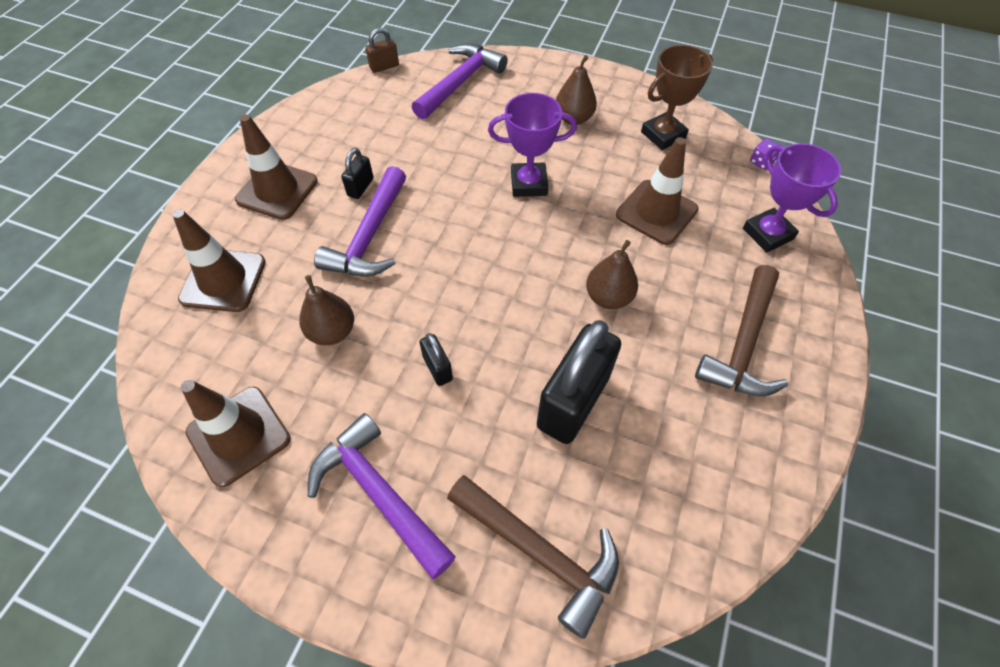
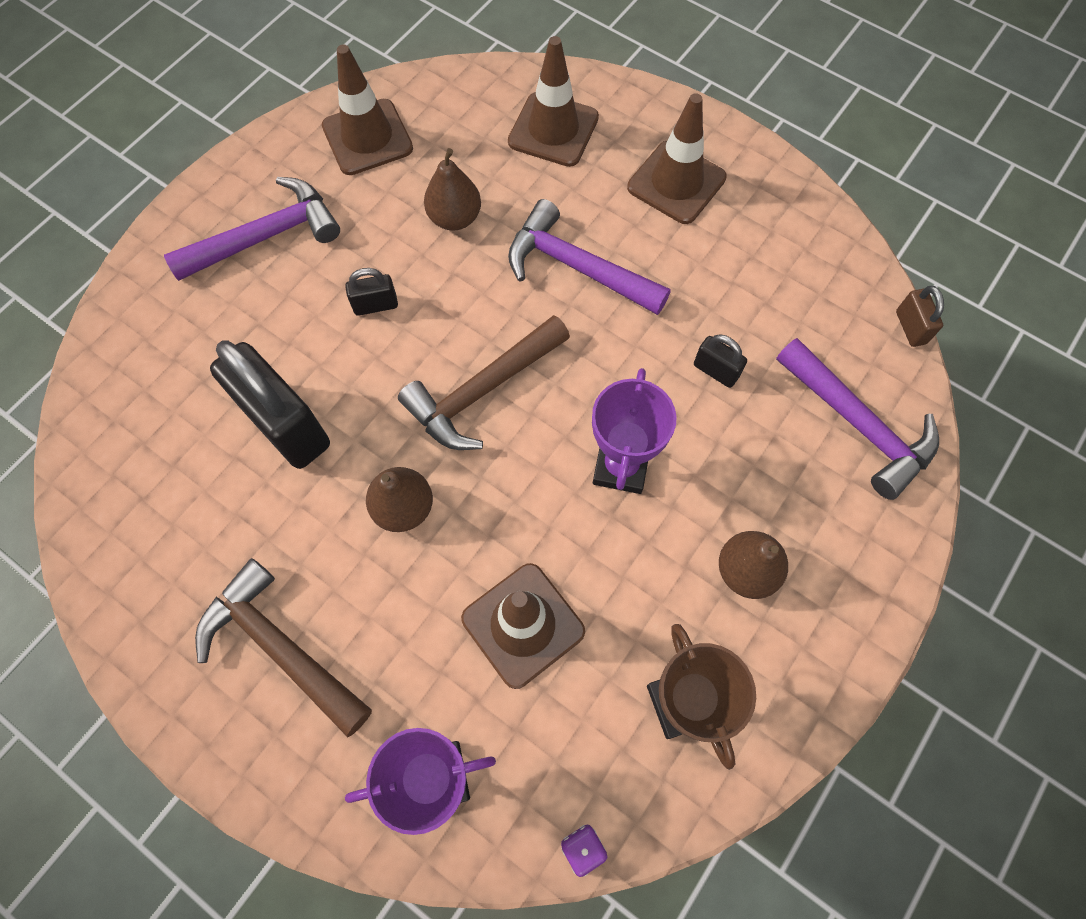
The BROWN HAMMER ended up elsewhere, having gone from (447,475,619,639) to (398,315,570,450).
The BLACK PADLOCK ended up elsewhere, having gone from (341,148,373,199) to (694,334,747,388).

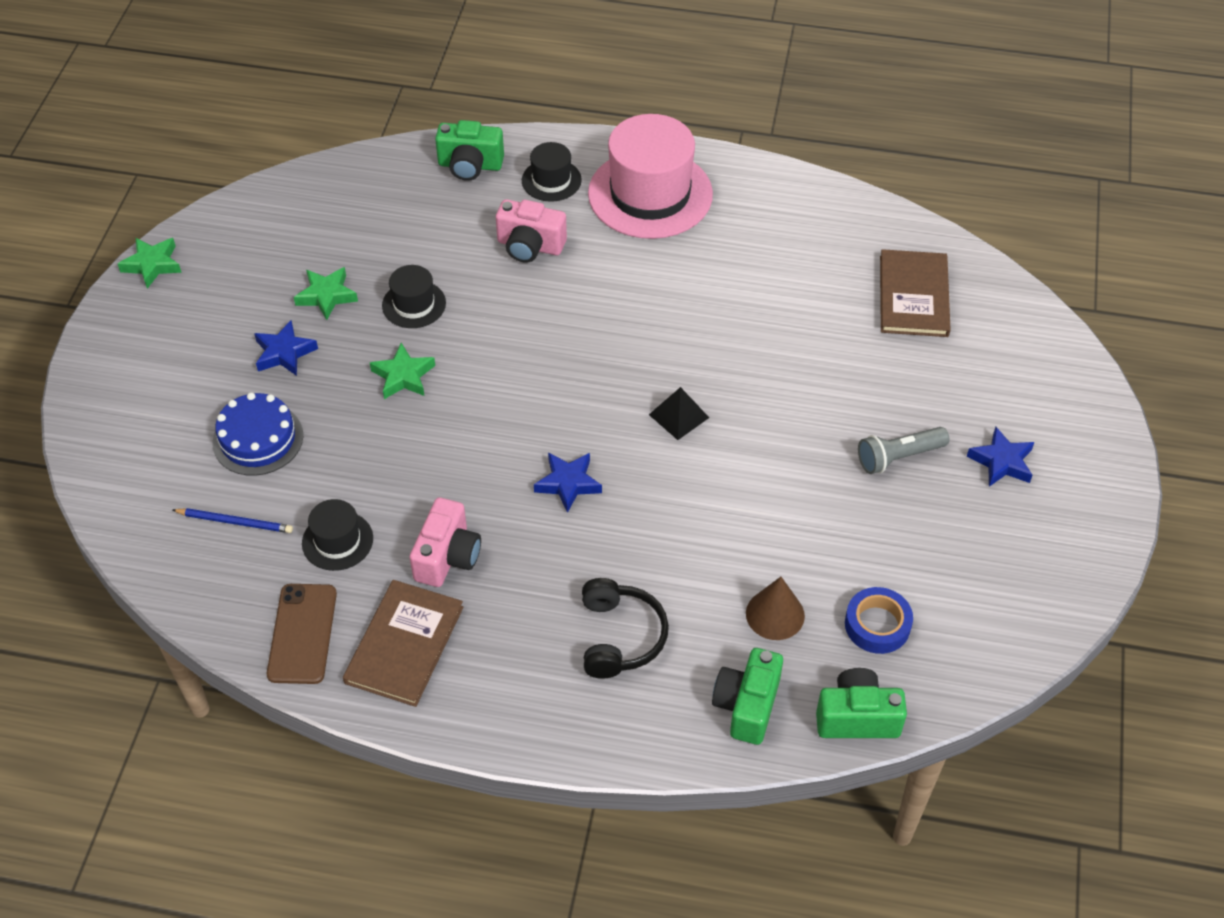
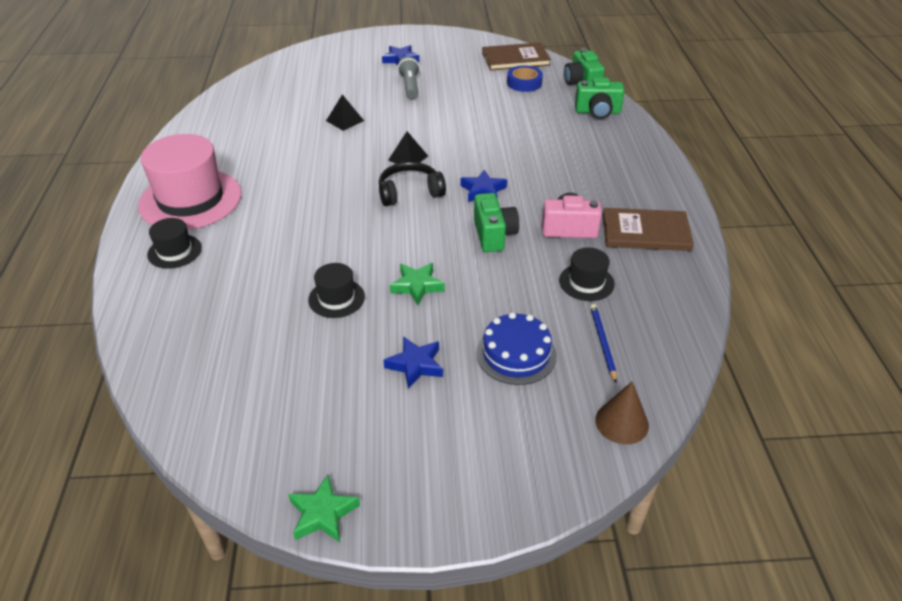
The second view gained the BLACK PYRAMID at (326,94,364,131).
The BLACK HEADPHONES ended up elsewhere, having gone from (582,578,669,679) to (379,162,446,206).
The GREY FLASHLIGHT at (858,427,949,474) ended up facing another way, 150 degrees counterclockwise from before.
The GREEN CAMERA ended up elsewhere, having gone from (435,120,504,181) to (474,193,519,252).
The BROWN BOOK ended up elsewhere, having gone from (880,249,951,337) to (482,42,551,71).
The BROWN CONE ended up elsewhere, having gone from (746,577,805,640) to (595,381,649,445).
The second view lost the BROWN PHONE at (267,584,337,684).
The second view lost the GREEN STAR at (294,267,358,320).
The second view lost the PINK CAMERA at (496,199,567,263).

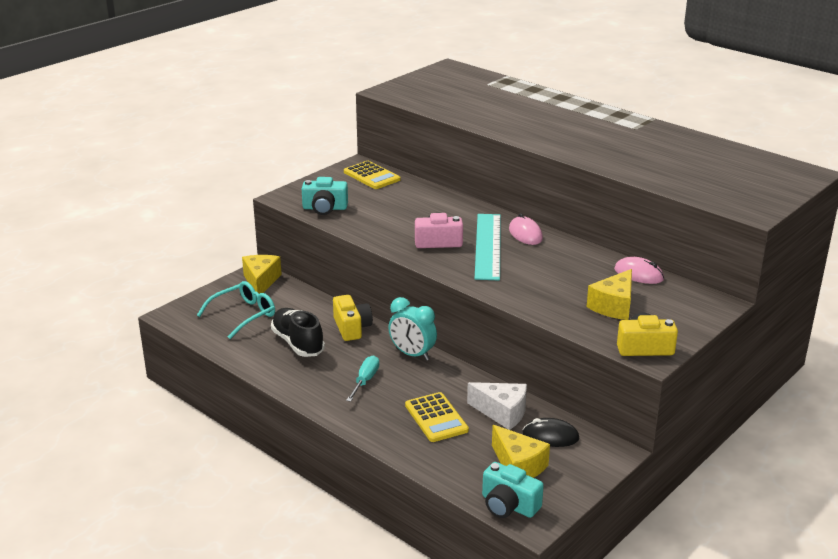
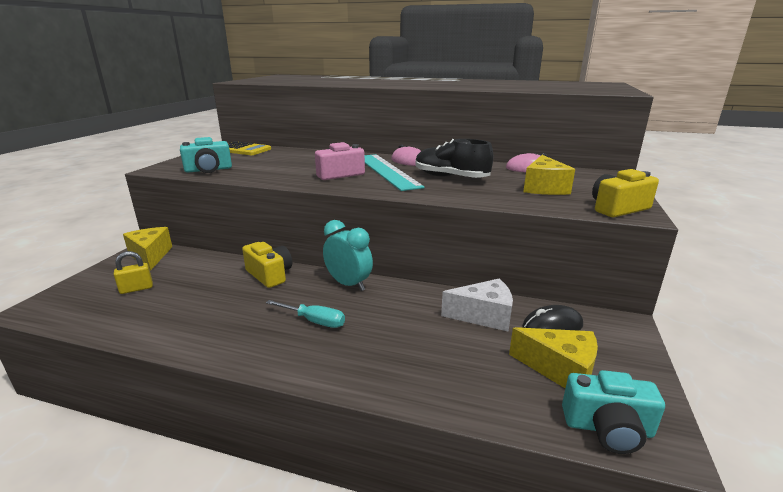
Where the TURQUOISE GLASSES stood at (197,281,275,339), the YELLOW PADLOCK came to stand at (114,251,153,294).
The TURQUOISE SCREWDRIVER at (346,355,379,402) ended up facing another way, 120 degrees clockwise from before.
The TURQUOISE CLOCK at (388,297,437,361) ended up facing another way, 150 degrees counterclockwise from before.
The BLACK SHOE ended up elsewhere, having gone from (271,308,325,357) to (415,139,494,178).
The second view lost the YELLOW CALCULATOR at (405,392,469,442).

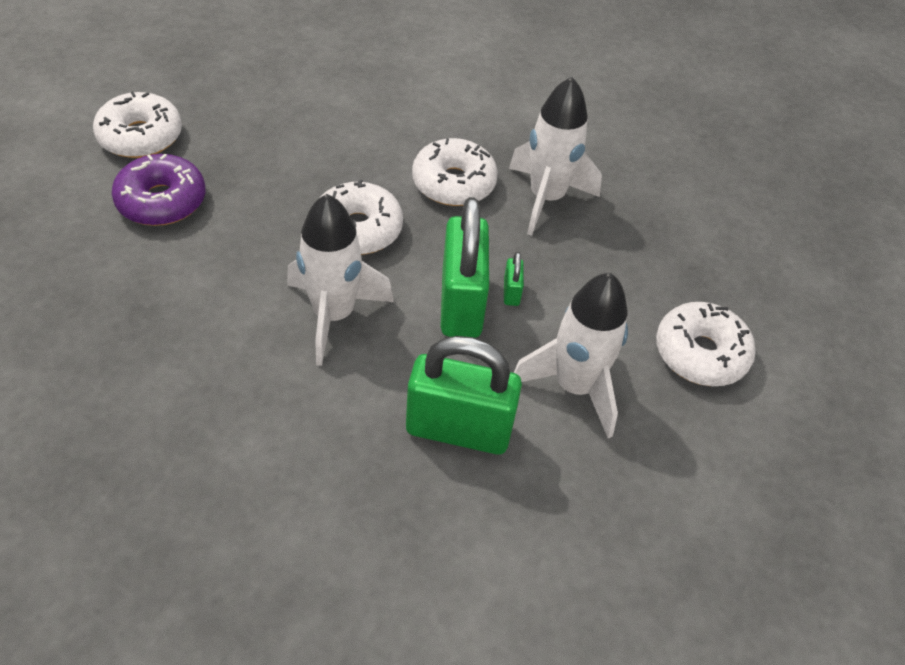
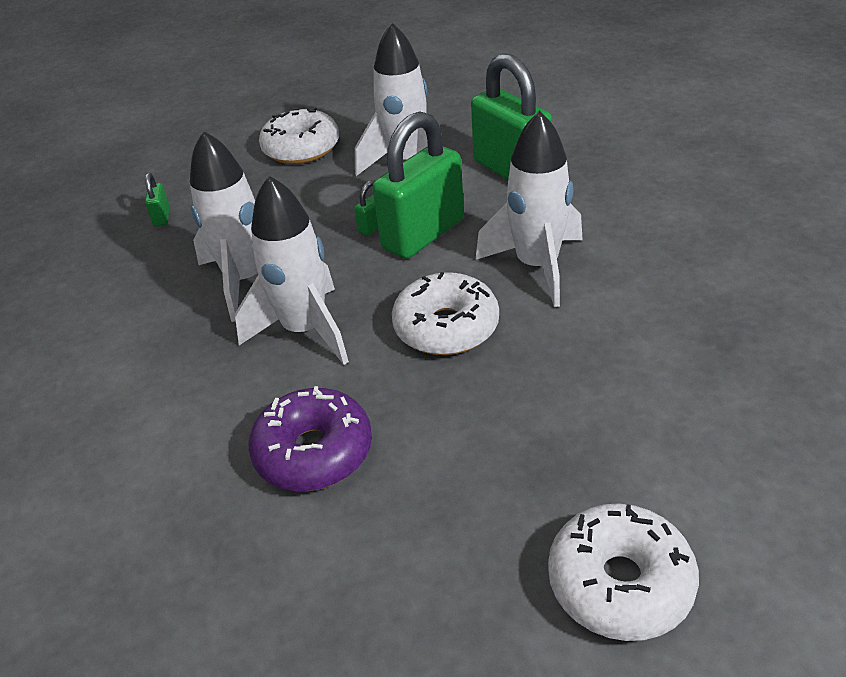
The second view gained the GREEN PADLOCK at (145,173,170,226).
Where the WHITE DONUT stood at (412,138,498,206), the WHITE ROCKET came to stand at (235,176,349,365).
The PURPLE DONUT ended up elsewhere, having gone from (112,154,205,226) to (248,386,372,491).

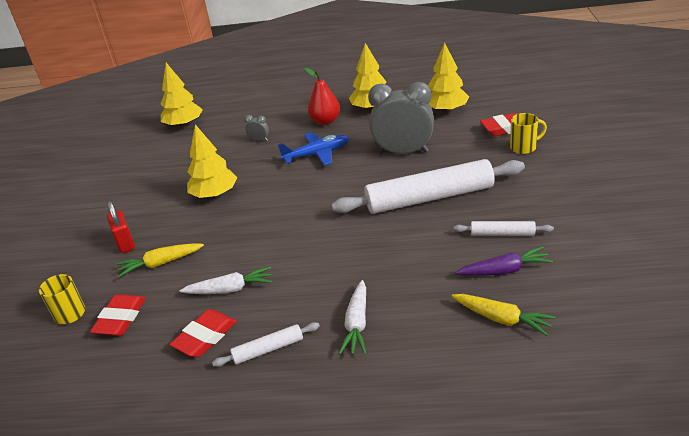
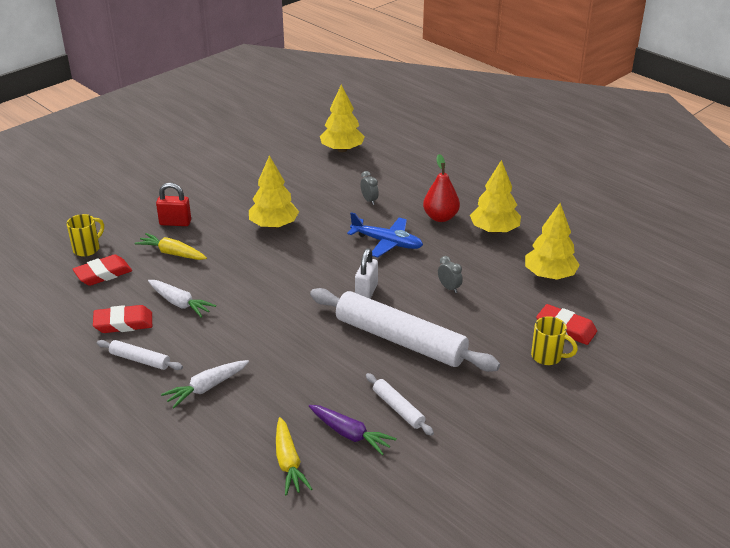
The RED PADLOCK at (107,201,135,253) ended up facing another way, 75 degrees clockwise from before.
The second view gained the WHITE PADLOCK at (355,248,378,299).
The size of the GREY CLOCK at (368,82,434,154) changed by a factor of 0.40.

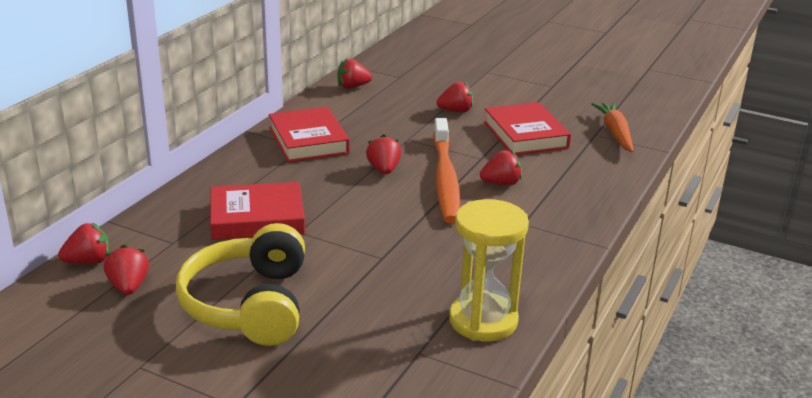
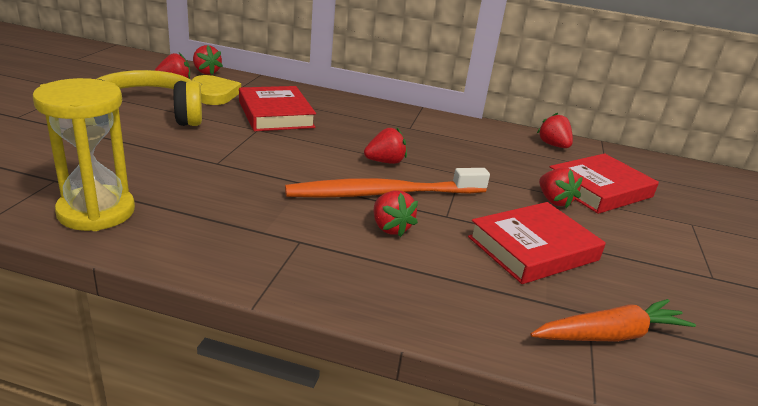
The second view gained the YELLOW HEART at (192,75,241,105).
The RED BOOK ended up elsewhere, having gone from (269,107,350,162) to (550,153,659,214).

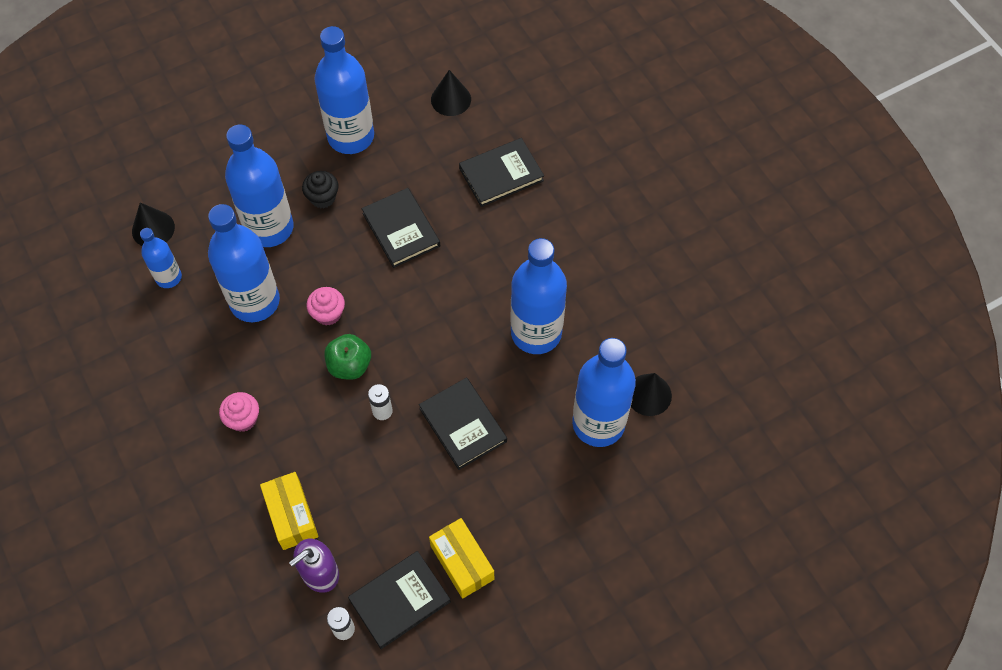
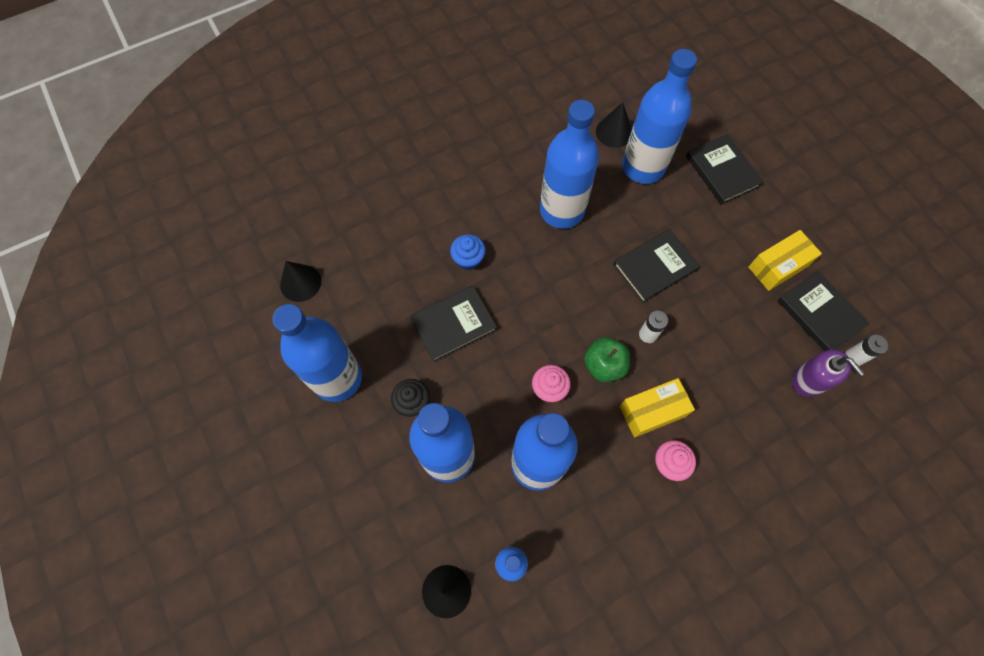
The second view gained the BLUE CUPCAKE at (450,234,486,270).
The YELLOW BOX ended up elsewhere, having gone from (260,472,319,550) to (619,378,695,438).
The BLACK BOOK ended up elsewhere, having gone from (459,138,544,207) to (686,134,764,205).

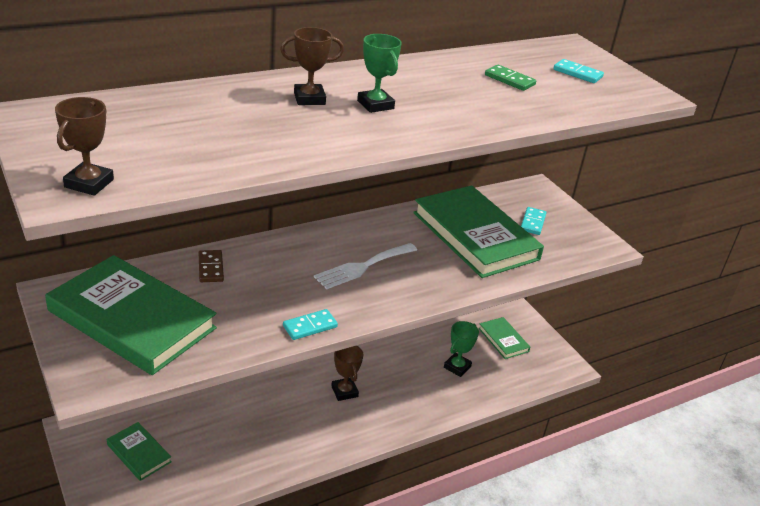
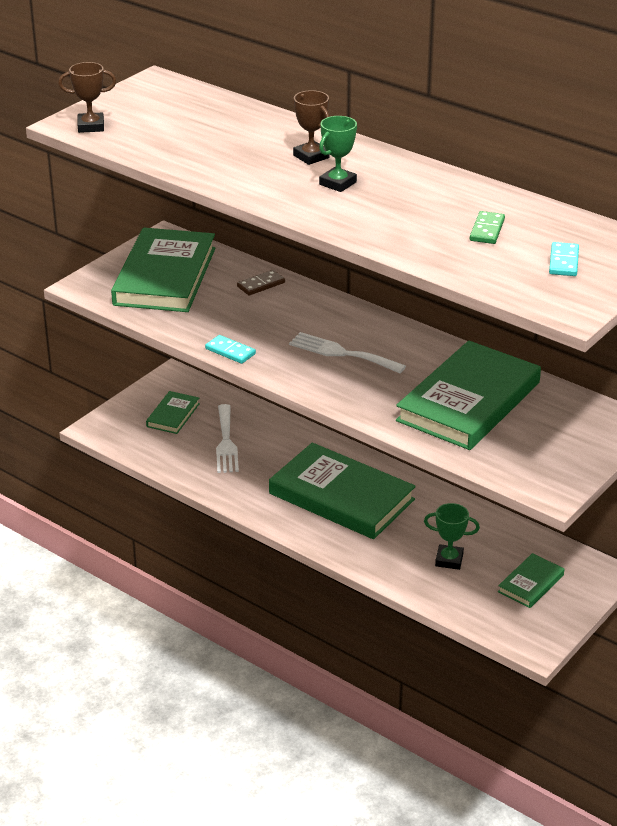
The second view gained the WHITE FORK at (216,404,239,473).
Where the BROWN TROPHY stood at (331,346,363,401), the GREEN BOOK came to stand at (269,443,416,539).
The second view lost the TURQUOISE DOMINO at (521,207,546,235).

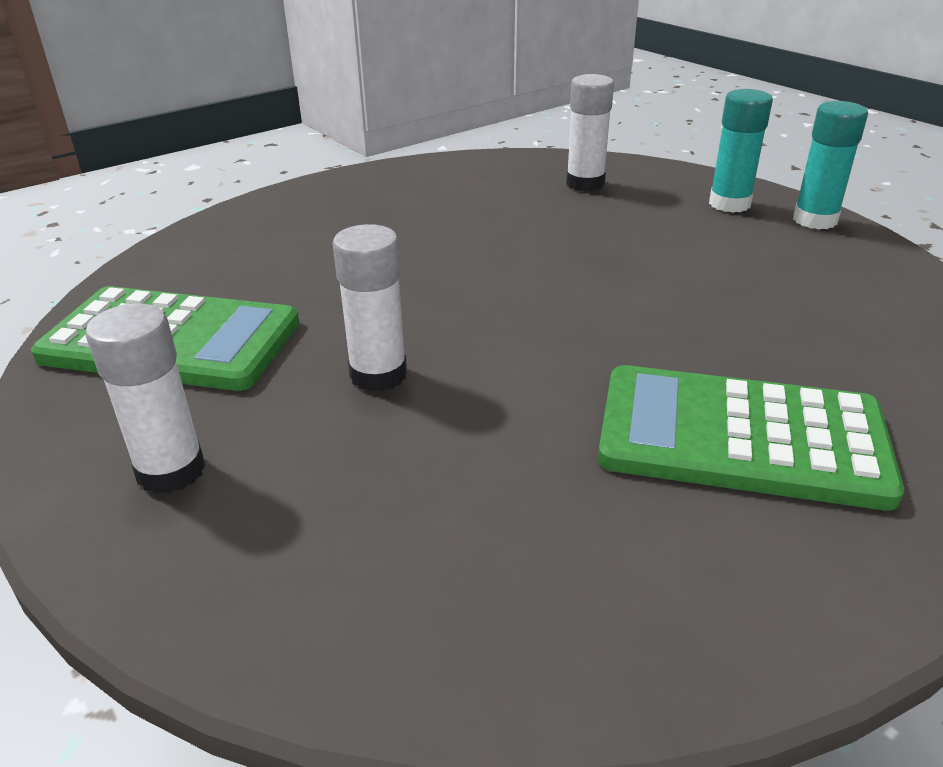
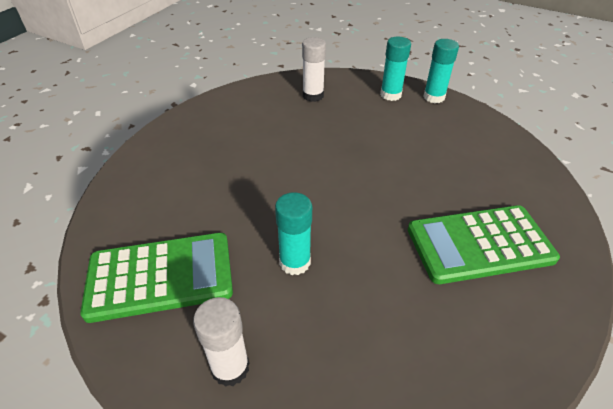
What was the WHITE GLUE STICK at (333,224,407,392) turned into the TURQUOISE GLUE STICK at (275,192,312,275).

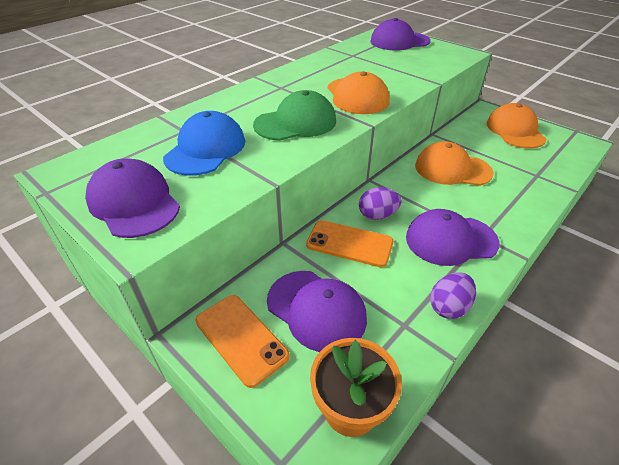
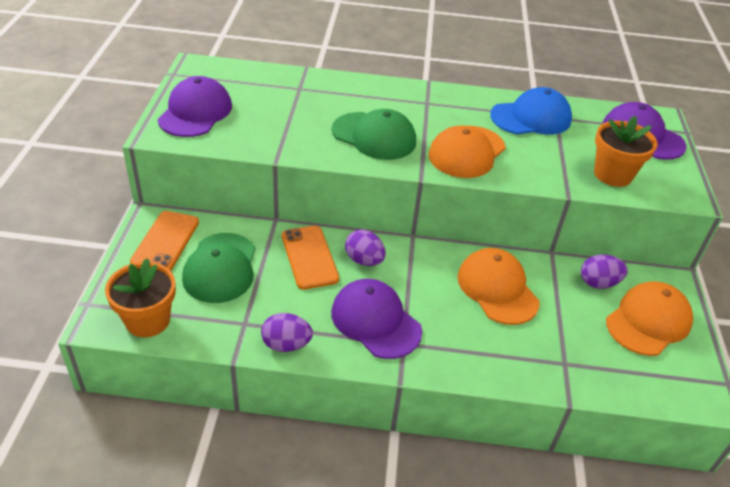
What was the PURPLE CAP at (267,271,367,352) turned into the GREEN CAP at (182,233,255,303).
The BLUE CAP ended up elsewhere, having gone from (163,111,245,176) to (490,87,572,135).
The second view gained the PURPLE EGG at (581,254,628,289).
The second view gained the ORANGE FLOWER POT at (594,116,658,187).

